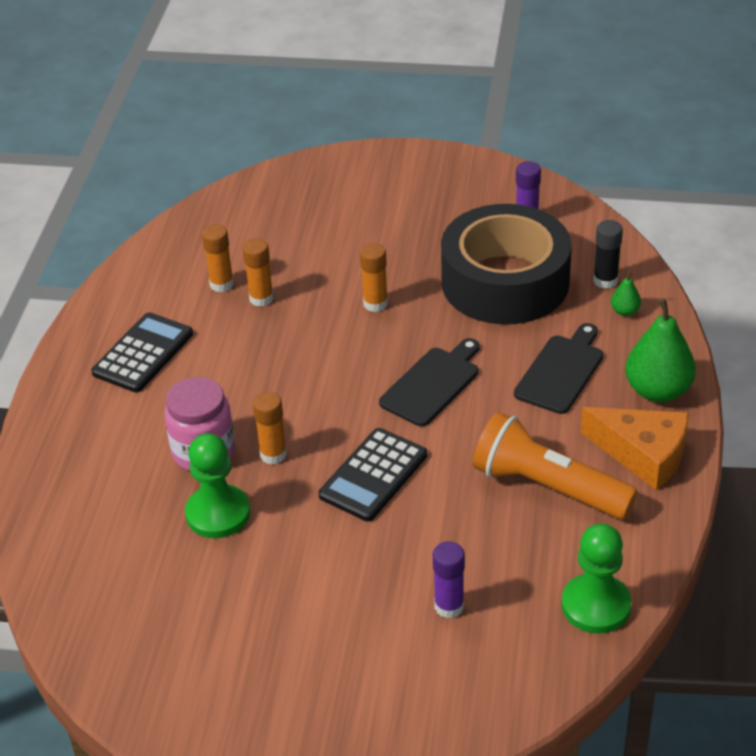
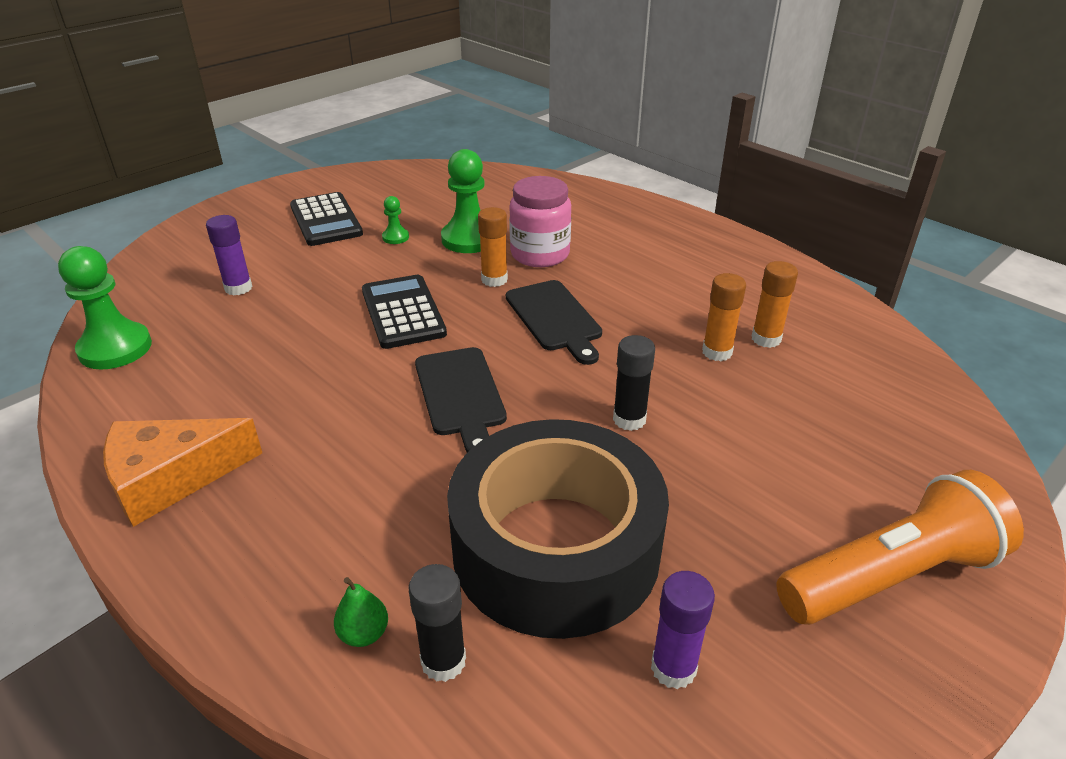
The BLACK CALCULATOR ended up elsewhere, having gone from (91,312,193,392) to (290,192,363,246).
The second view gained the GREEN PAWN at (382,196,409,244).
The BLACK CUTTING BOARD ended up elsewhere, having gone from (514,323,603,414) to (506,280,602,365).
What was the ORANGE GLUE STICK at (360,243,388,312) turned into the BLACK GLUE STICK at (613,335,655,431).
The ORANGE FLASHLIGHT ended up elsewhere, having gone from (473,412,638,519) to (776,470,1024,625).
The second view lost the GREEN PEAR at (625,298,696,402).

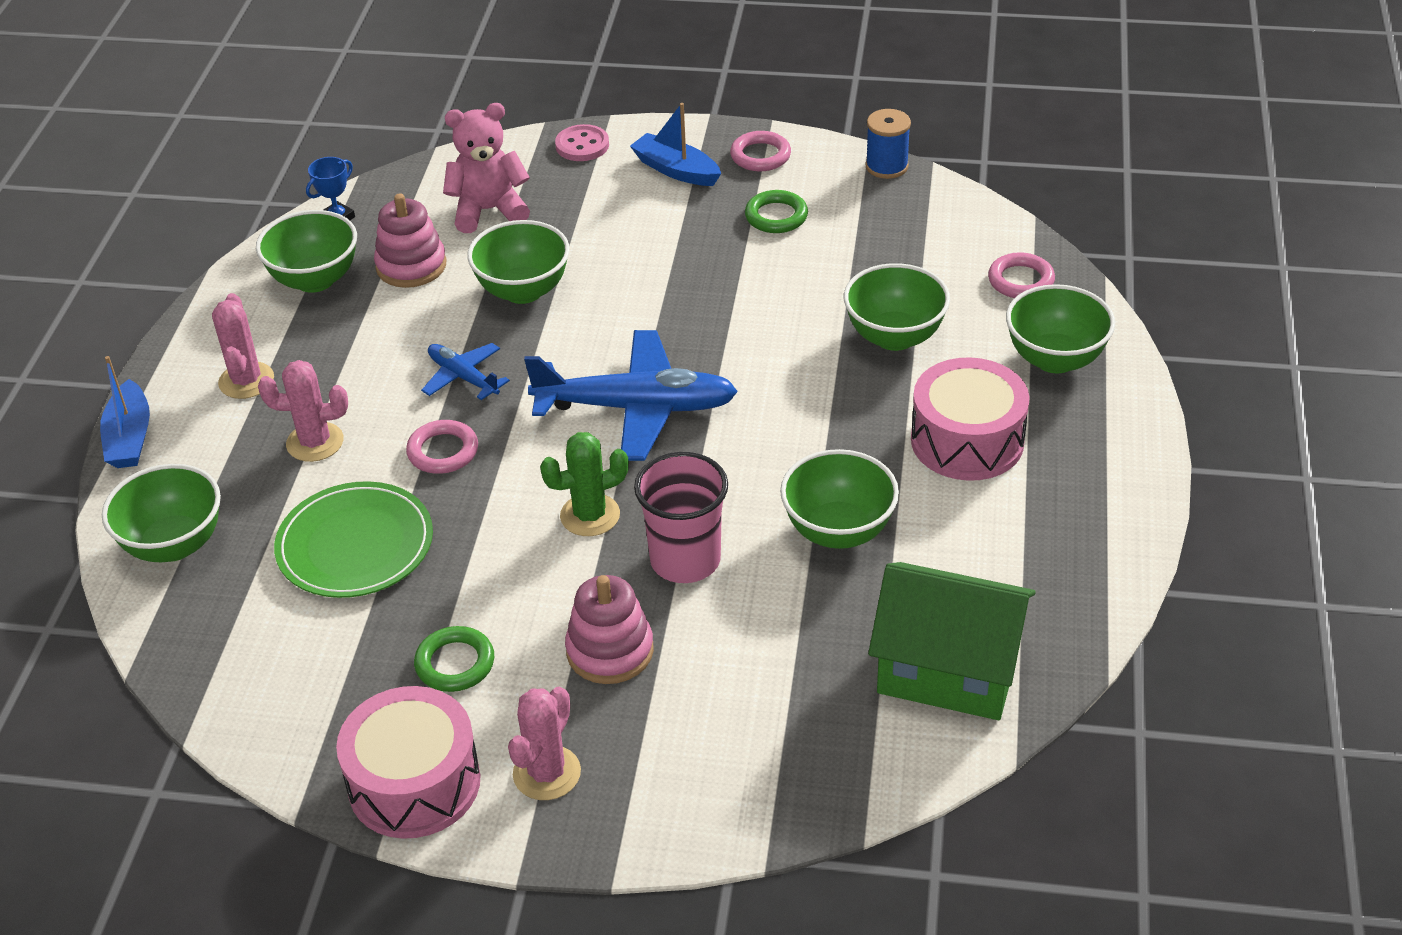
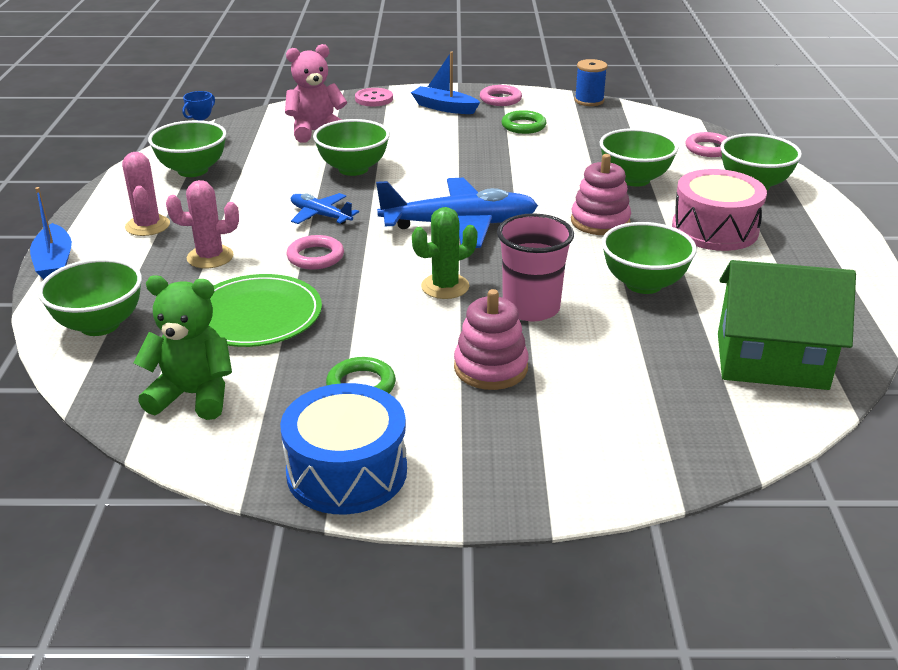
The second view gained the GREEN TEDDY BEAR at (134,276,232,420).
What was the PINK DRUM at (336,686,481,839) turned into the BLUE DRUM at (280,383,407,514).
The PINK STACKING TOY ended up elsewhere, having gone from (374,194,447,288) to (571,154,631,235).
The second view lost the PINK CACTUS at (508,687,581,800).

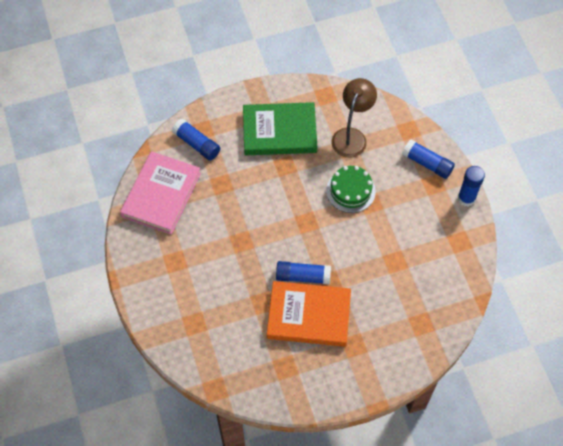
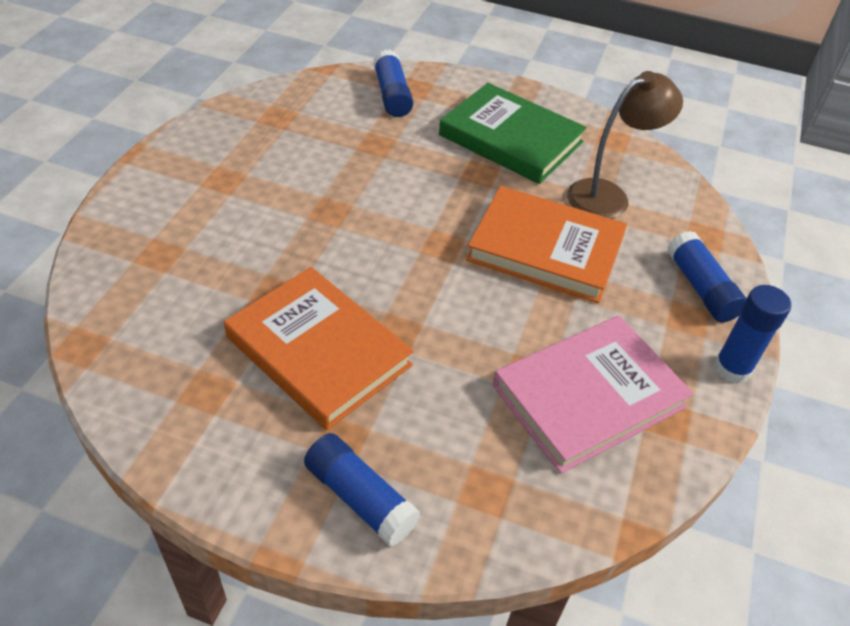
The BLUE GLUE STICK ended up elsewhere, having gone from (276,261,331,284) to (304,433,420,547).
Where the GREEN CAKE stood at (326,166,376,213), the ORANGE BOOK came to stand at (466,186,627,303).
The PINK BOOK ended up elsewhere, having gone from (120,151,201,235) to (493,316,693,474).

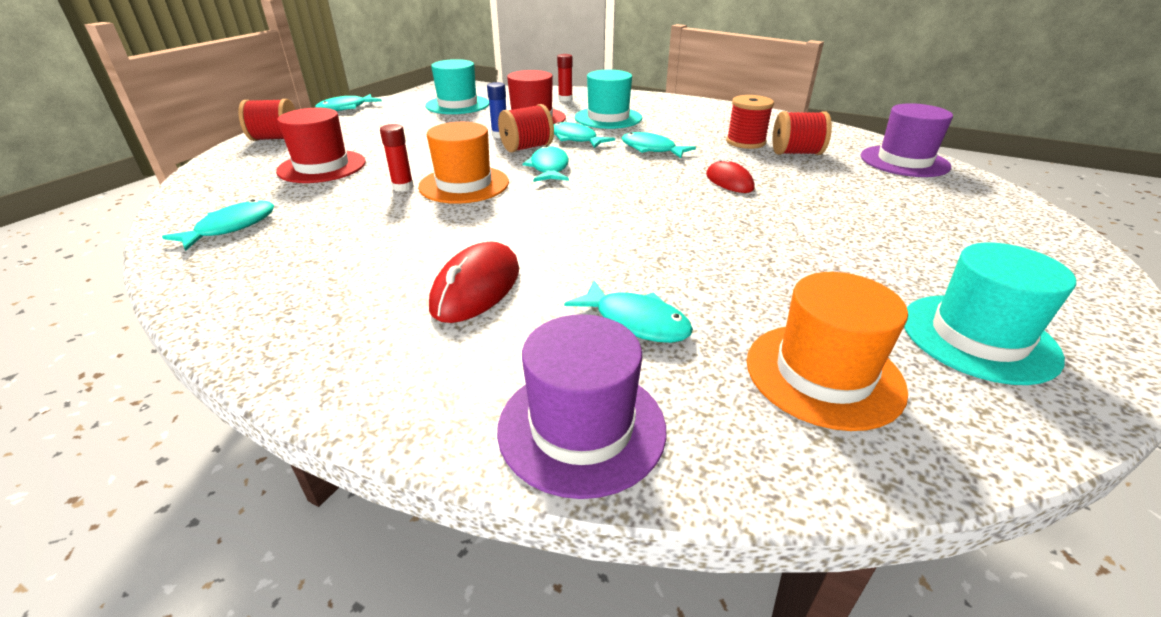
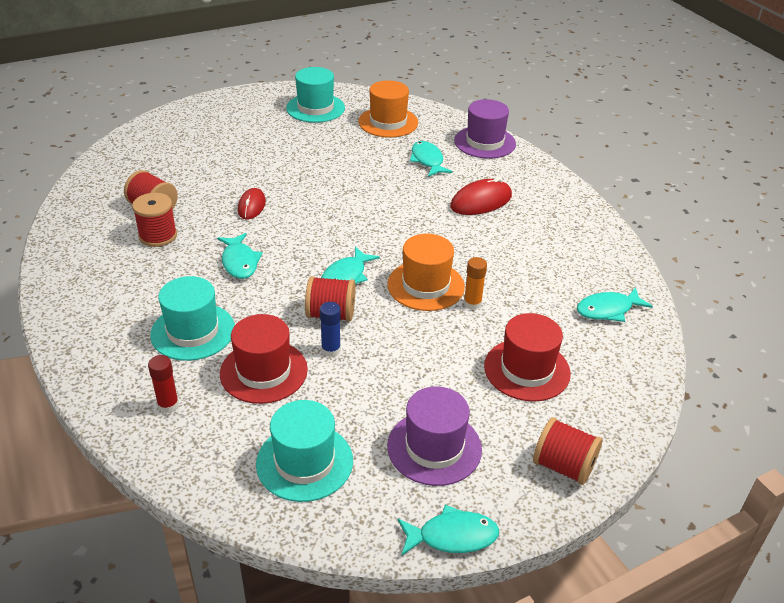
The PURPLE HAT ended up elsewhere, having gone from (861,103,953,177) to (387,386,482,486).
What was the RED GLUE STICK at (380,124,414,192) turned into the ORANGE GLUE STICK at (464,257,487,310).
The second view lost the TURQUOISE FISH at (553,122,615,148).

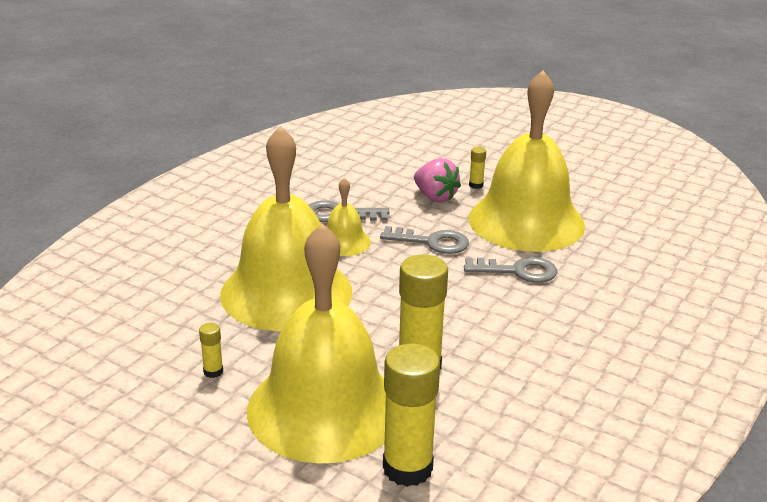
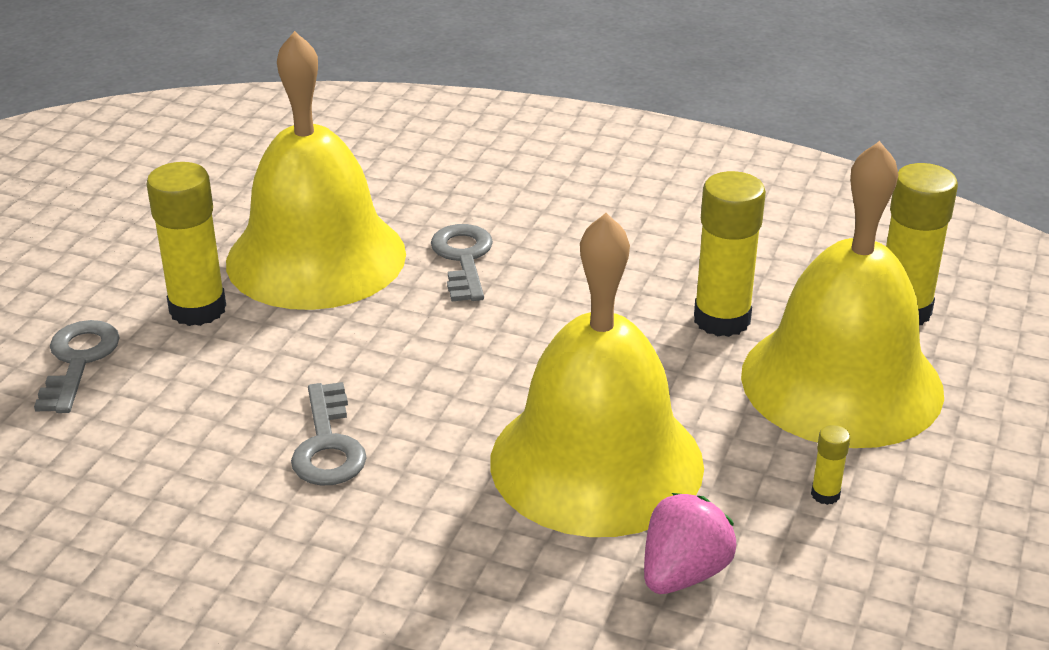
The GREY KEY ended up elsewhere, having gone from (380,226,469,254) to (34,320,120,413).
The size of the YELLOW GLUE STICK at (469,147,486,189) changed by a factor of 2.26.
The PINK STRAWBERRY ended up elsewhere, having gone from (414,158,461,203) to (644,493,736,594).
The second view lost the YELLOW BELL at (327,178,371,256).

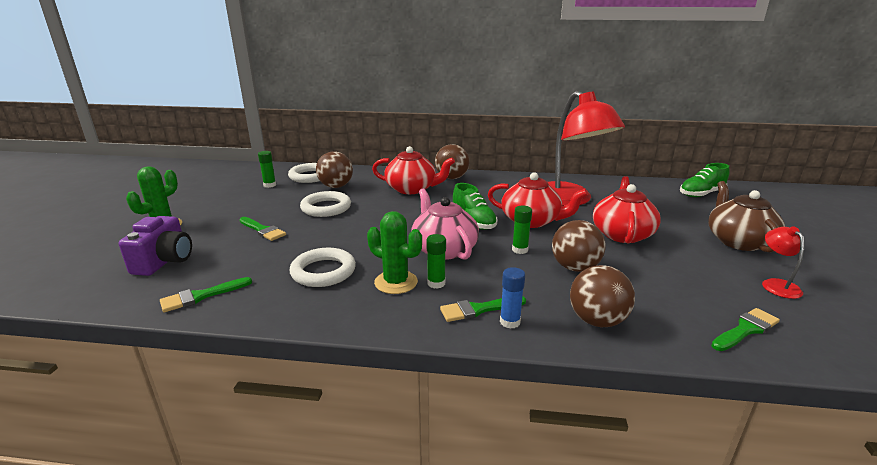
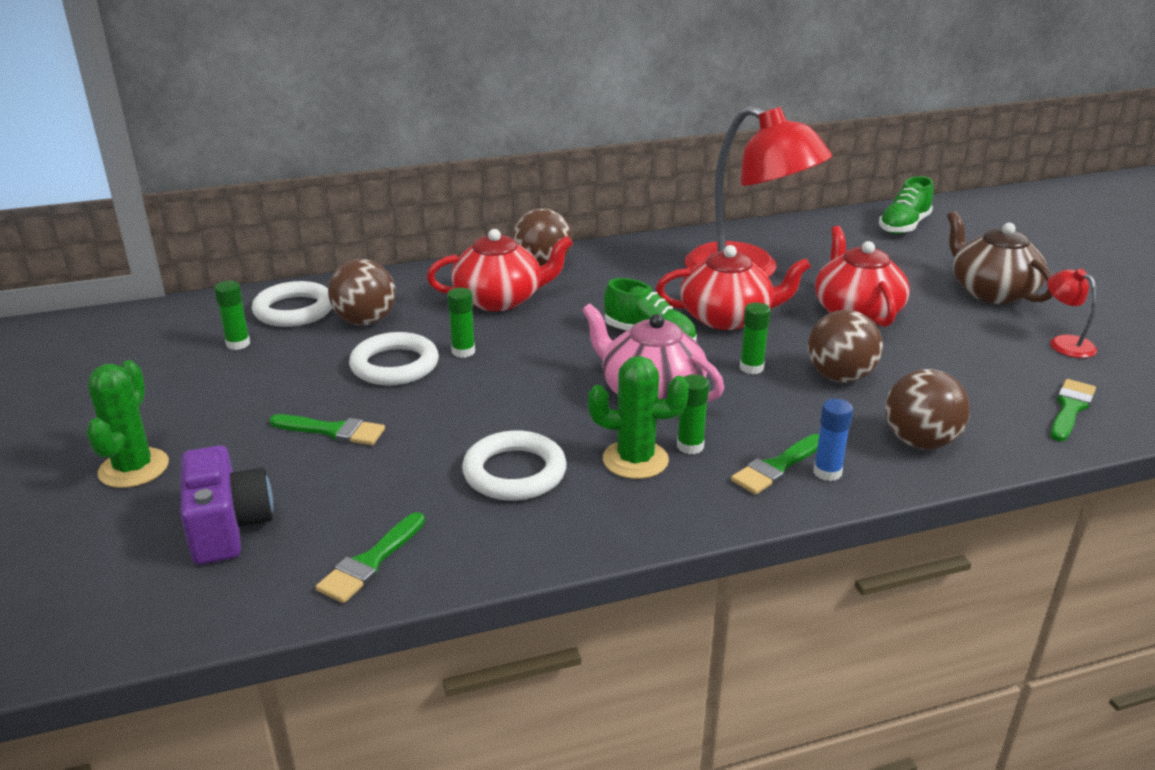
The second view gained the GREEN GLUE STICK at (447,288,475,358).

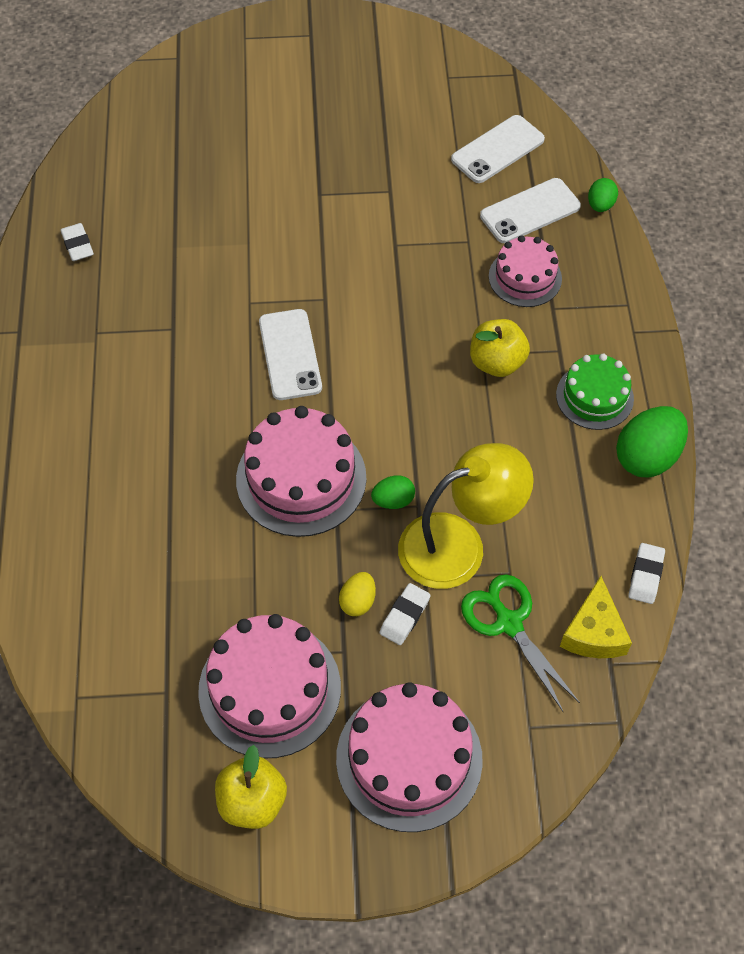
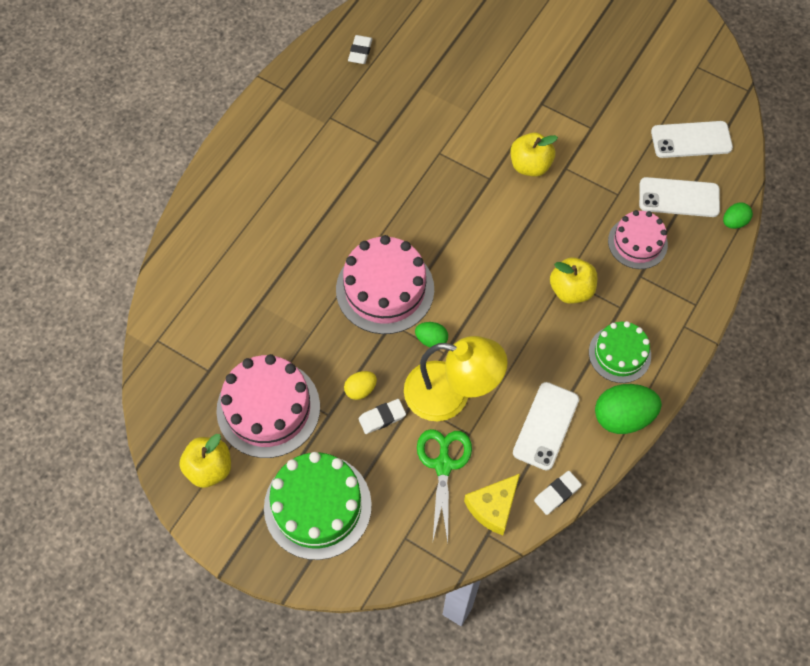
What was the PINK CAKE at (336,682,483,832) turned into the GREEN CAKE at (264,452,372,560).
The second view gained the YELLOW APPLE at (511,133,558,177).
The WHITE PHONE ended up elsewhere, having gone from (259,309,322,400) to (513,382,579,471).

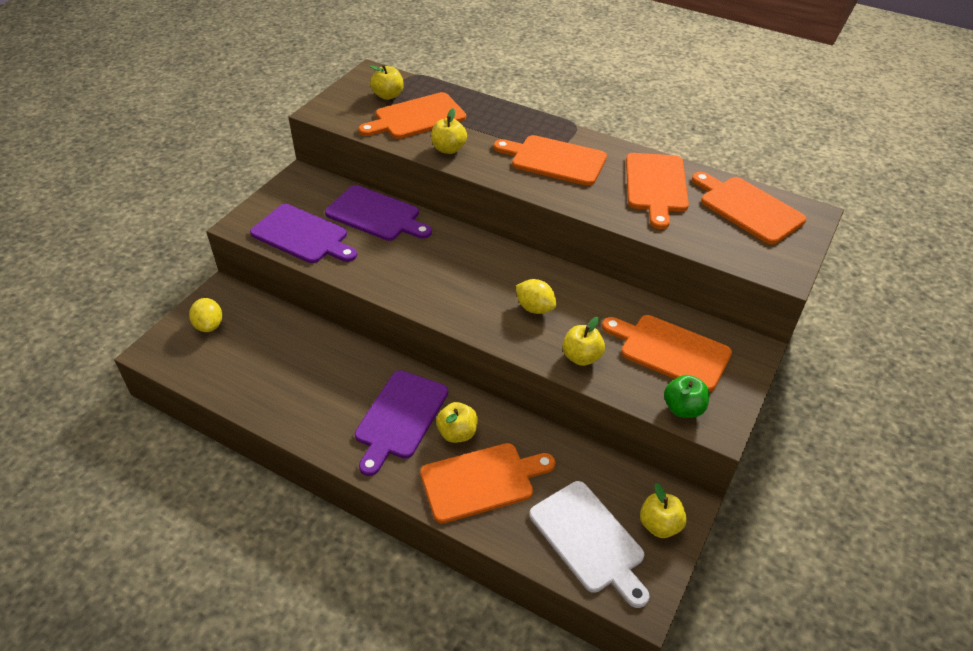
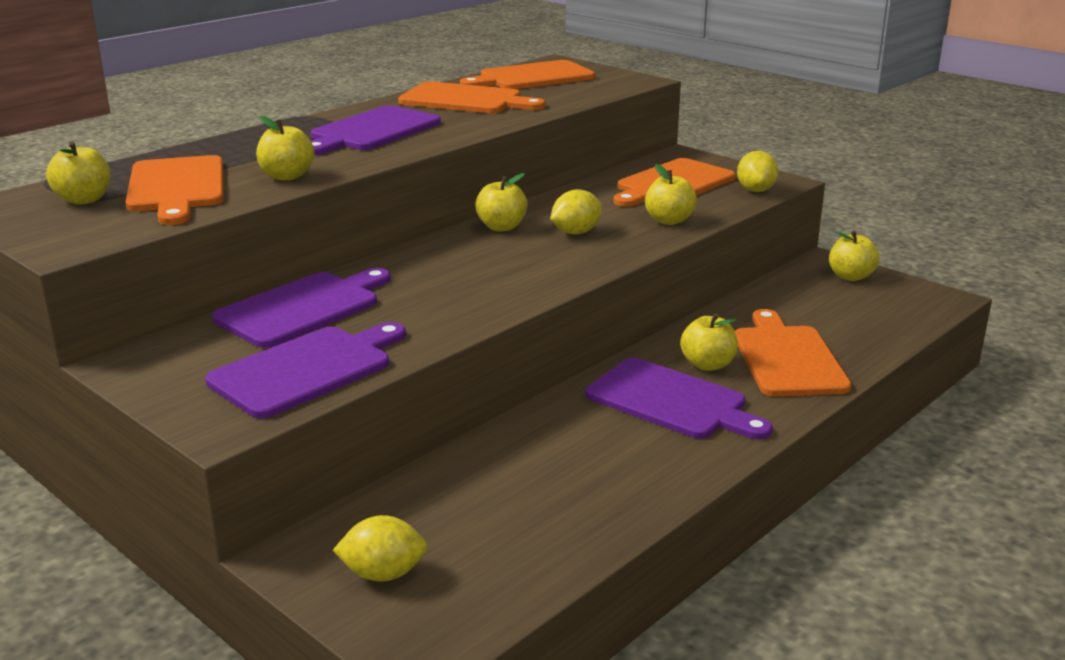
What was the ORANGE CUTTING BOARD at (493,135,607,186) turned into the PURPLE CUTTING BOARD at (311,105,441,155).
The second view gained the YELLOW APPLE at (475,173,528,231).
Where the GREEN APPLE stood at (664,375,710,418), the YELLOW LEMON came to stand at (737,151,779,192).
The second view lost the WHITE CUTTING BOARD at (530,481,650,608).

